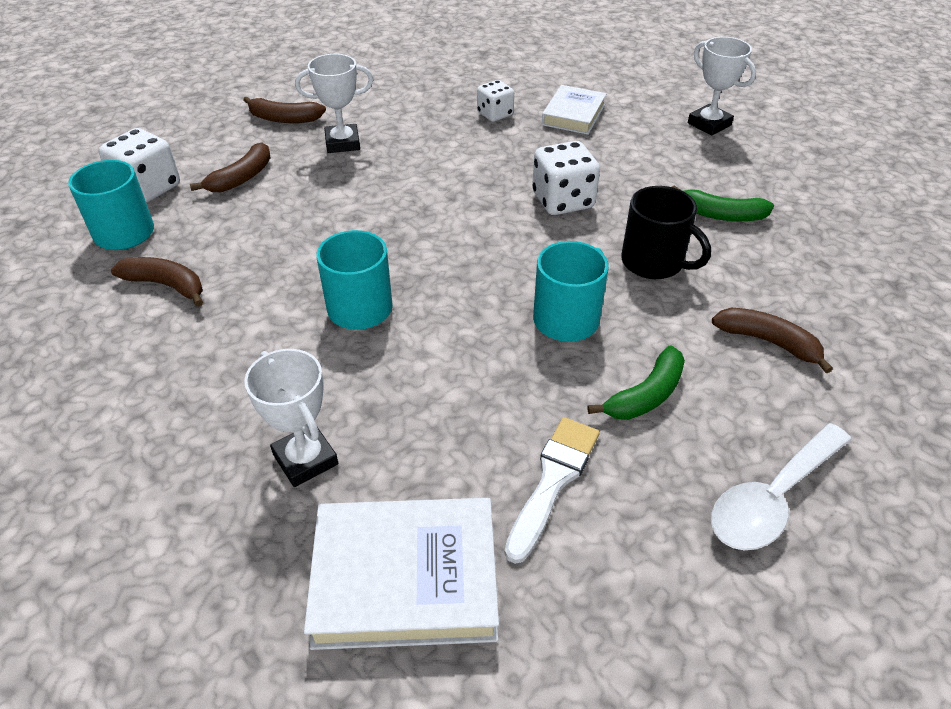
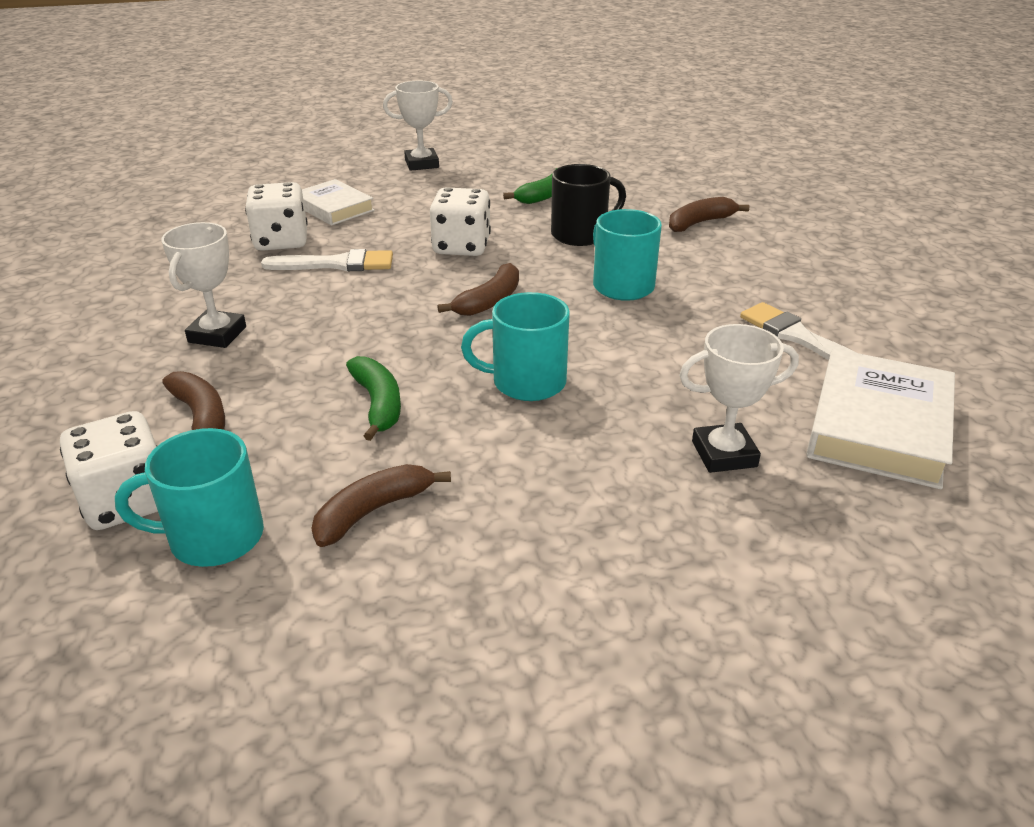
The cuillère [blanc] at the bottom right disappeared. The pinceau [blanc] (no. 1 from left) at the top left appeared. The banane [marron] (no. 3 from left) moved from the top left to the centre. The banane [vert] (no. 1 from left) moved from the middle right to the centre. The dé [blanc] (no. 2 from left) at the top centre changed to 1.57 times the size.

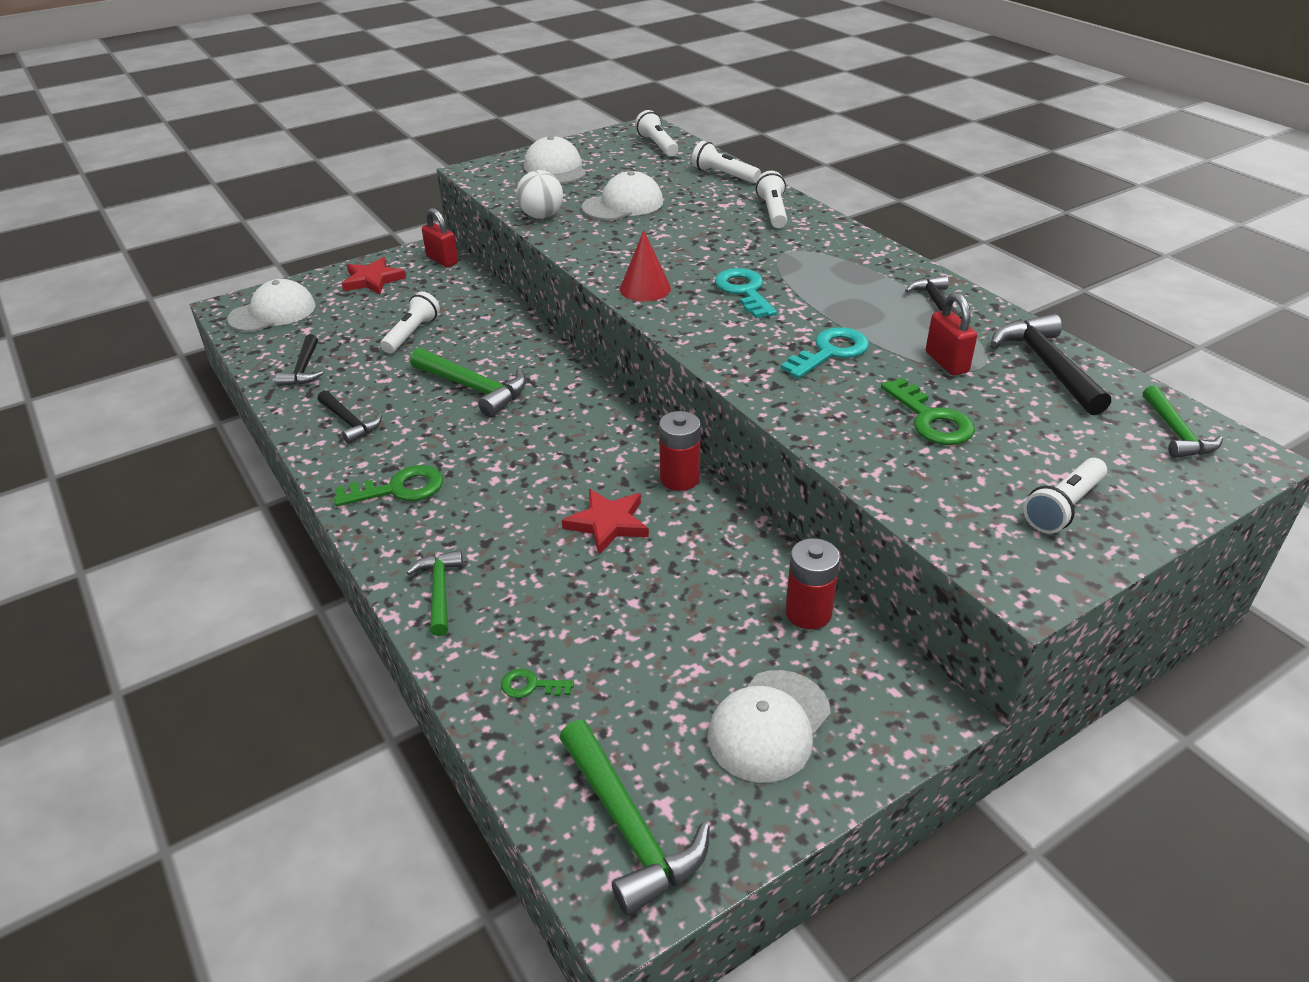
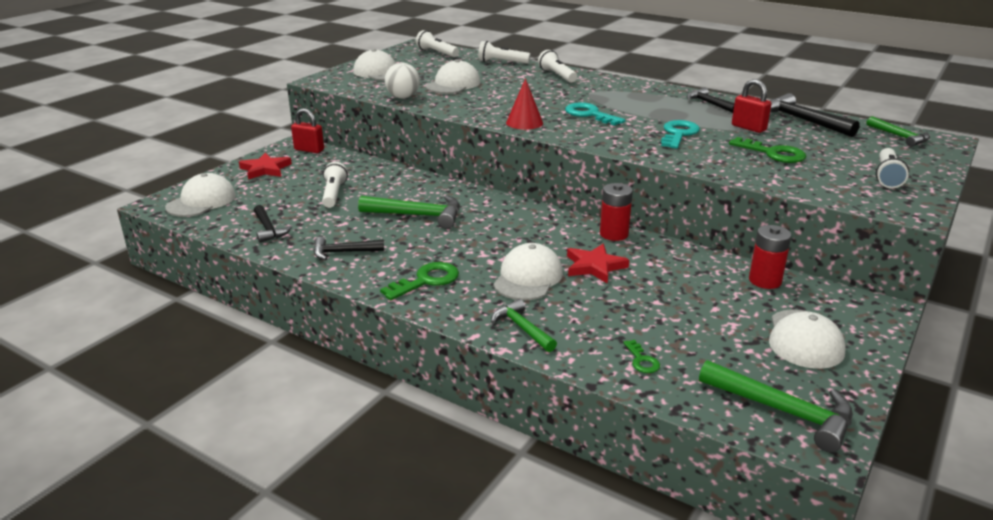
The casquette [blanc] (no. 4 from left) at the centre appeared. The marteau [noir] (no. 2 from left) at the middle left turned 150 degrees clockwise. The clé [vert] (no. 2 from left) at the bottom centre turned 90 degrees counterclockwise.

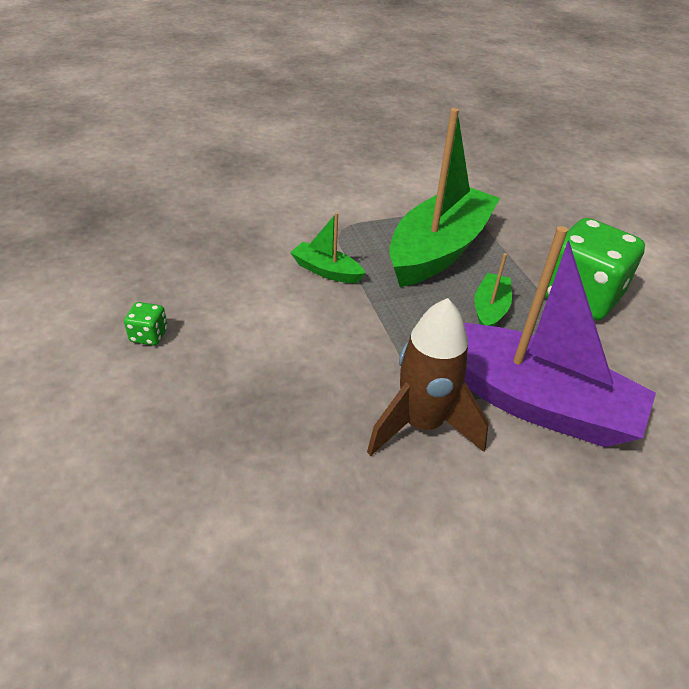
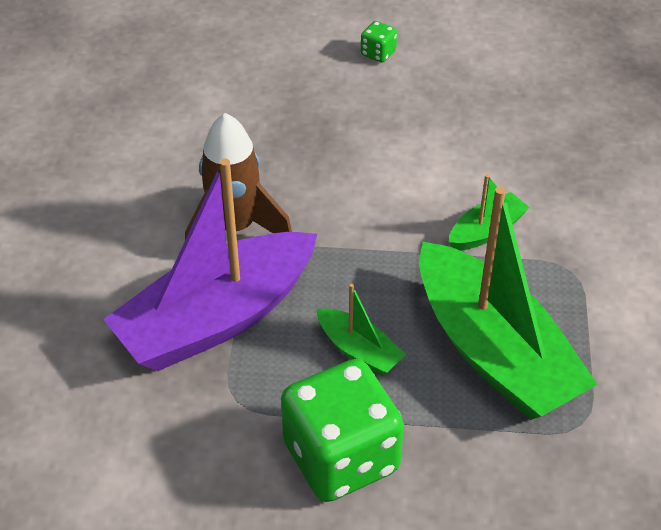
The dé [vert] (no. 1 from left in the first image) moved from the middle left to the top centre.

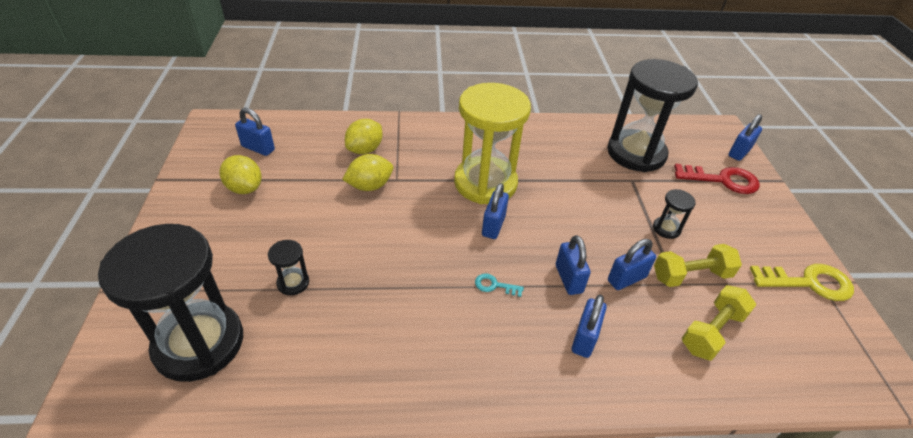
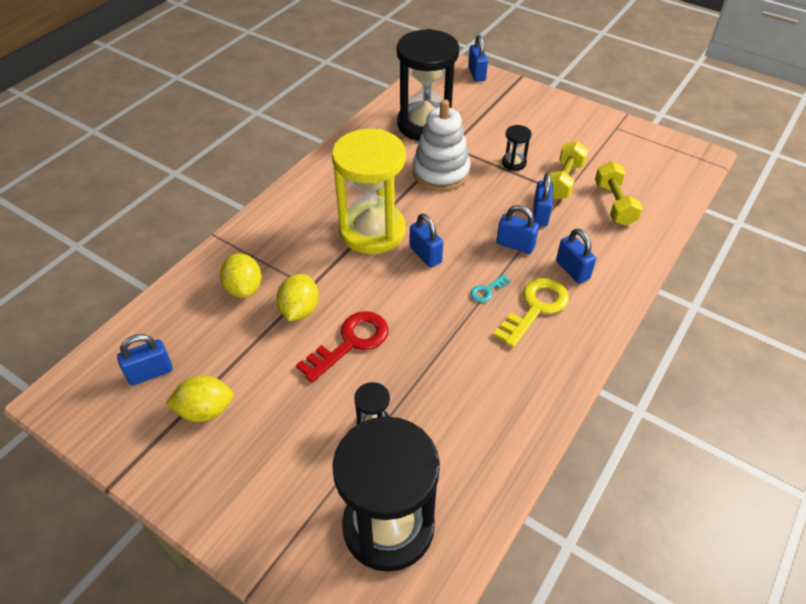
The jouet à empiler [blanc] at the top centre appeared. The clé [rouge] moved from the middle right to the centre. The clé [jaune] moved from the middle right to the centre.

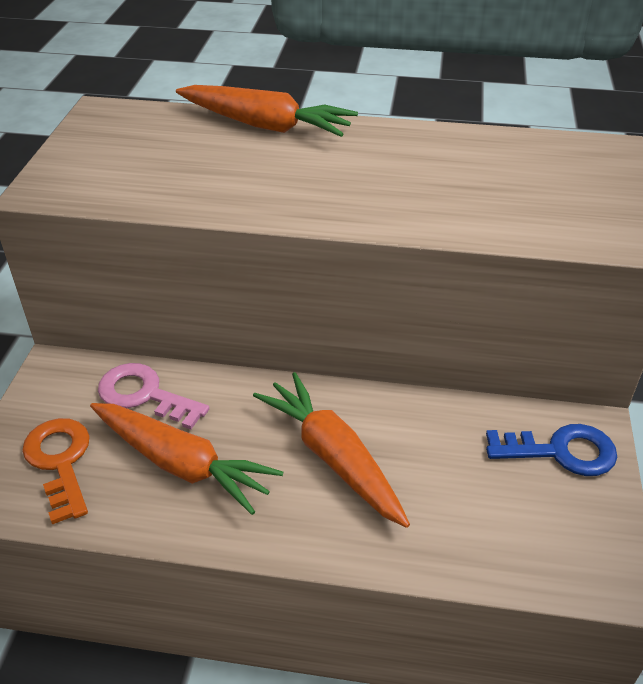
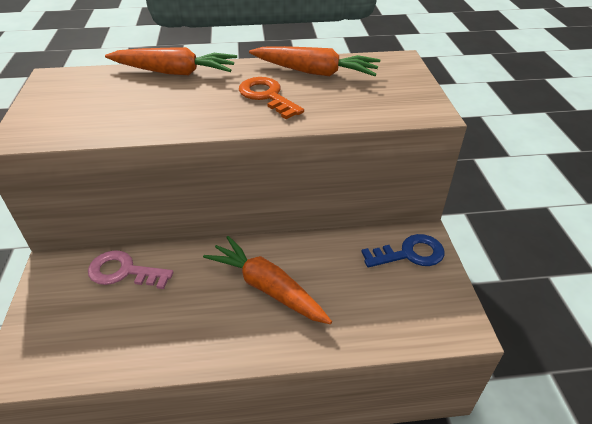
The clé [orange] moved from the bottom left to the top centre. The carotte [orange] (no. 1 from left in the first image) moved from the bottom left to the top centre.

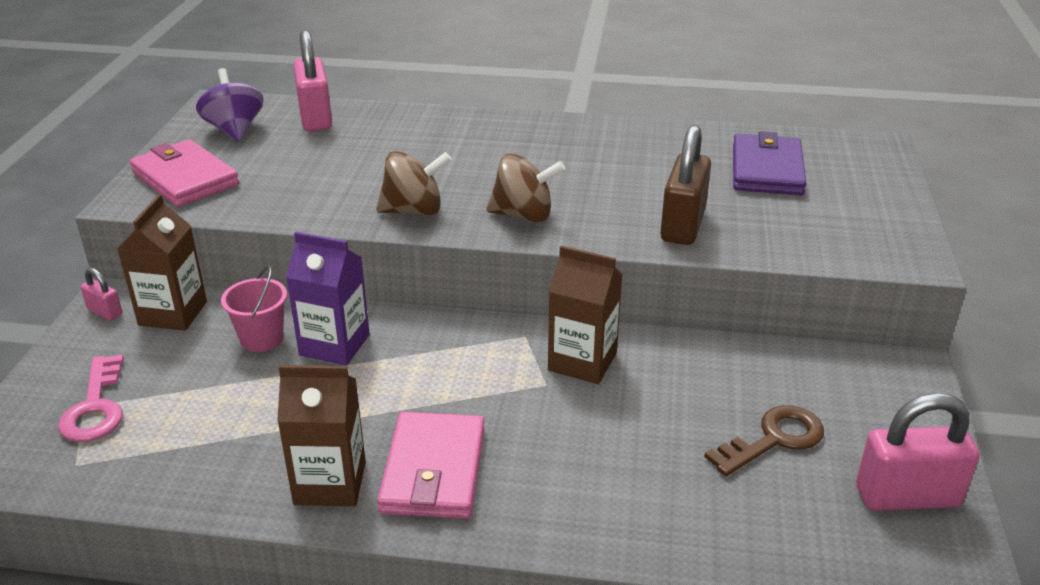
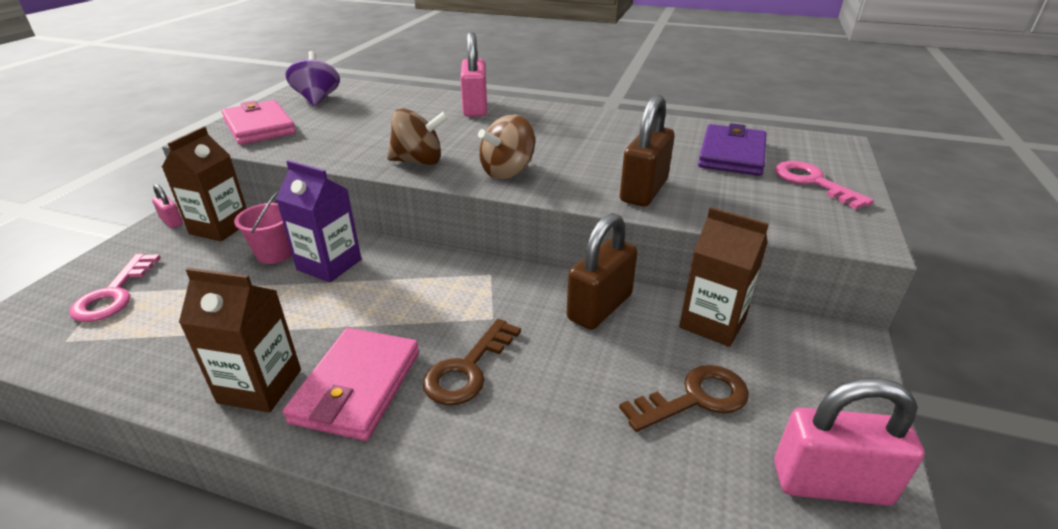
The clé [marron] (no. 1 from left) at the bottom centre appeared. The cadenas [marron] (no. 1 from left) at the centre appeared. The clé [rose] (no. 2 from left) at the middle right appeared. The cadenas [rose] (no. 2 from left) moved from the top left to the top centre. The brique de lait [marron] (no. 3 from left) moved from the centre to the middle right. The toupie [marron] (no. 2 from left) at the top centre turned 120 degrees clockwise.

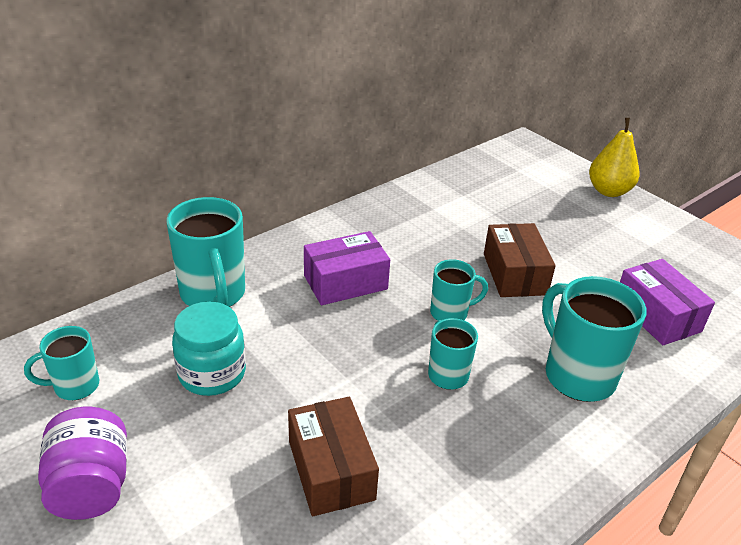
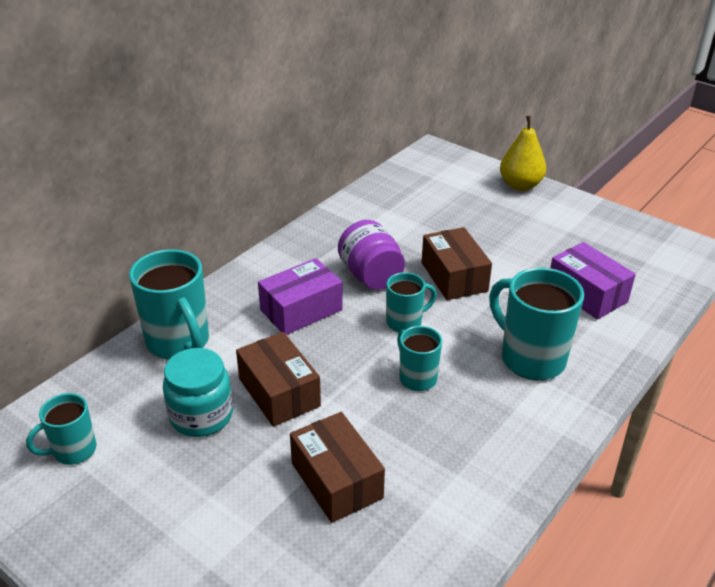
The boîte [marron] (no. 1 from left) at the centre appeared. The bocal [violet] moved from the bottom left to the centre.

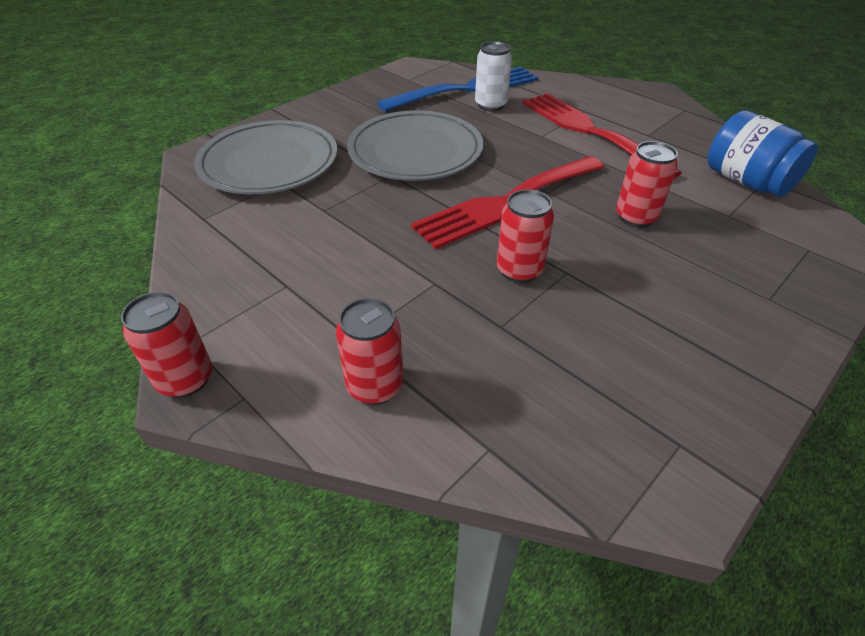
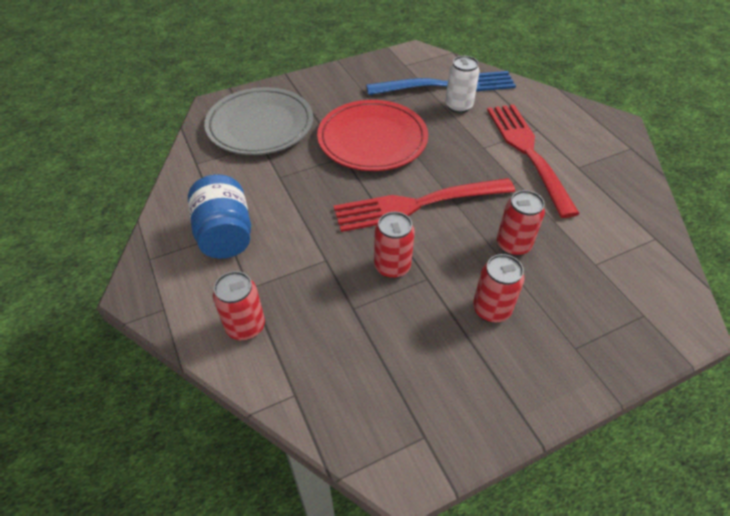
The canette [rouge] (no. 1 from left in the first image) moved from the middle left to the middle right. The bocal [bleu] moved from the top right to the middle left. The assiette [gris] (no. 2 from left) at the top centre became the assiette [rouge] at the top centre.

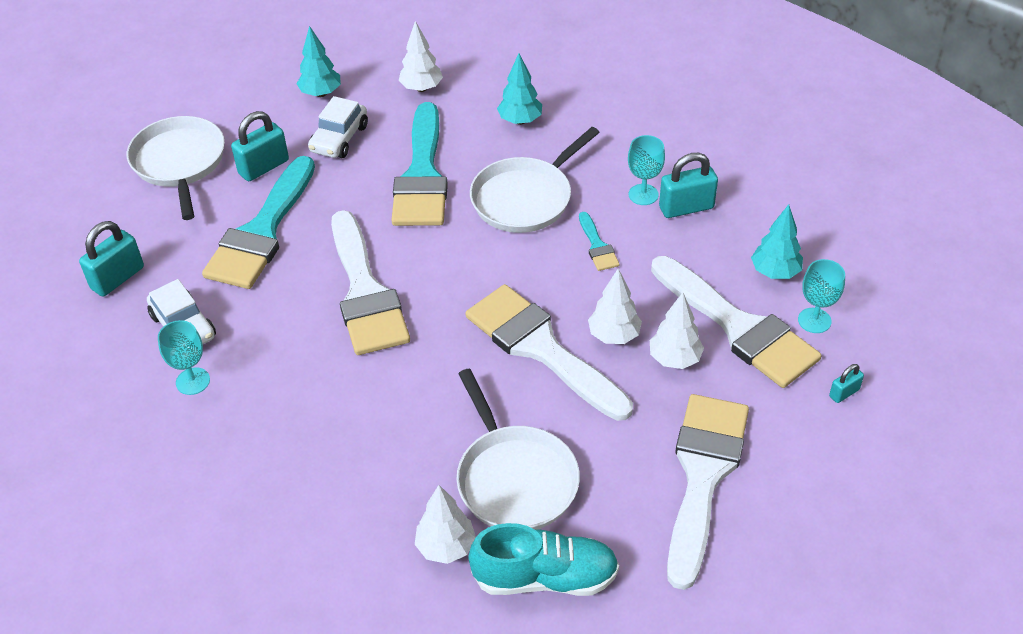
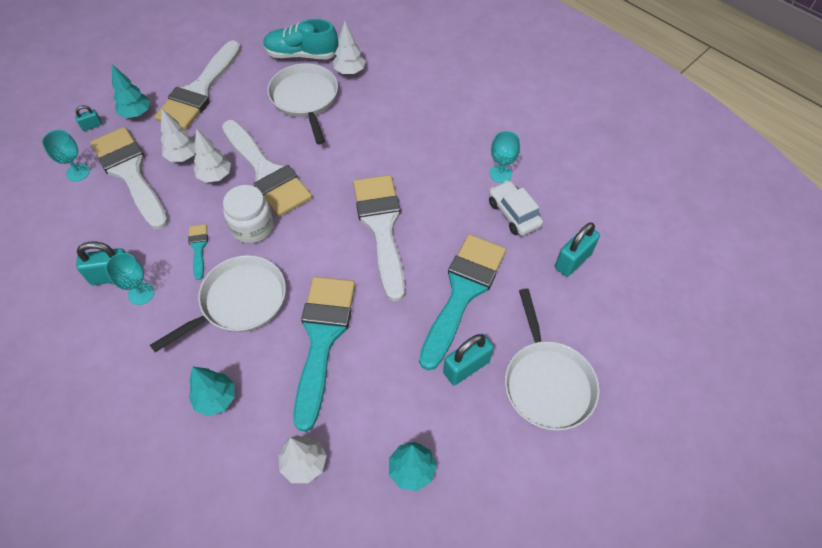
The voiture [blanc] (no. 2 from left) at the top left disappeared. The bocal [blanc] at the middle left appeared. The arbre [turquoise] (no. 3 from left in the first image) moved from the middle right to the top left.

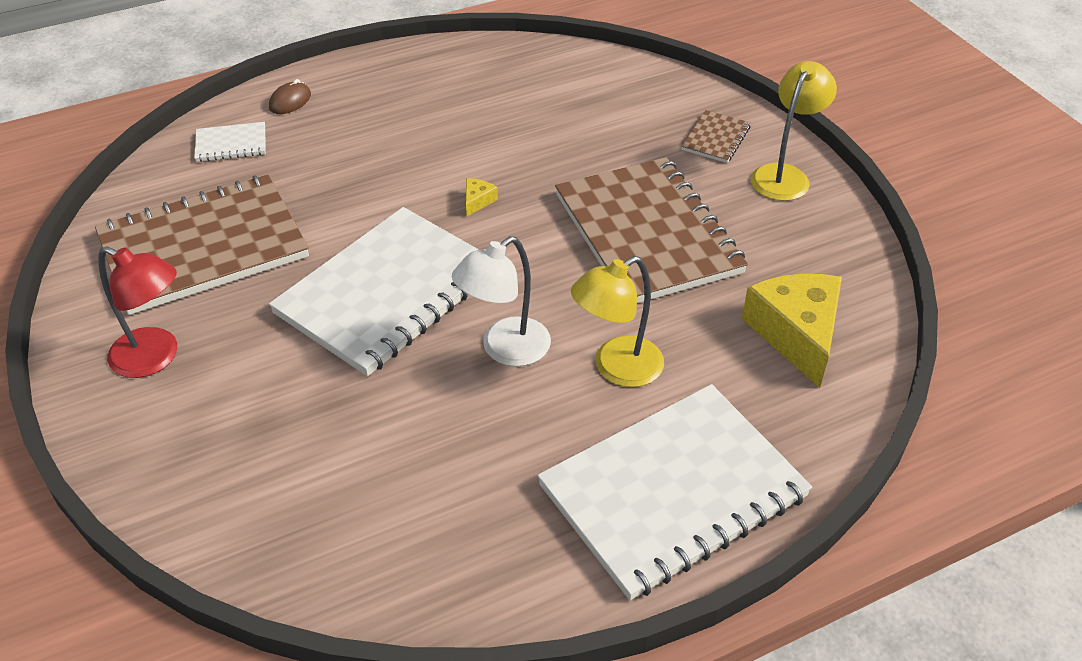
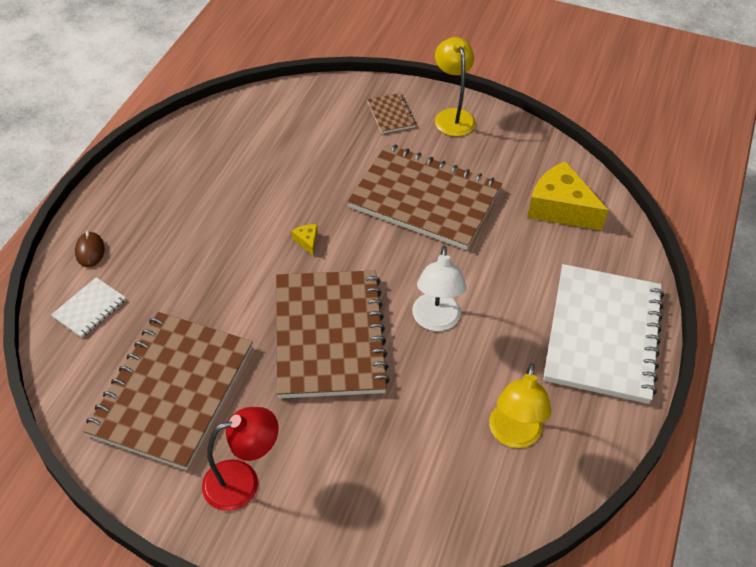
The lampe [jaune] (no. 1 from left in the first image) moved from the centre to the bottom right. The carnet [blanc] (no. 2 from left) at the centre became the carnet [marron] (no. 2 from left) at the centre.

